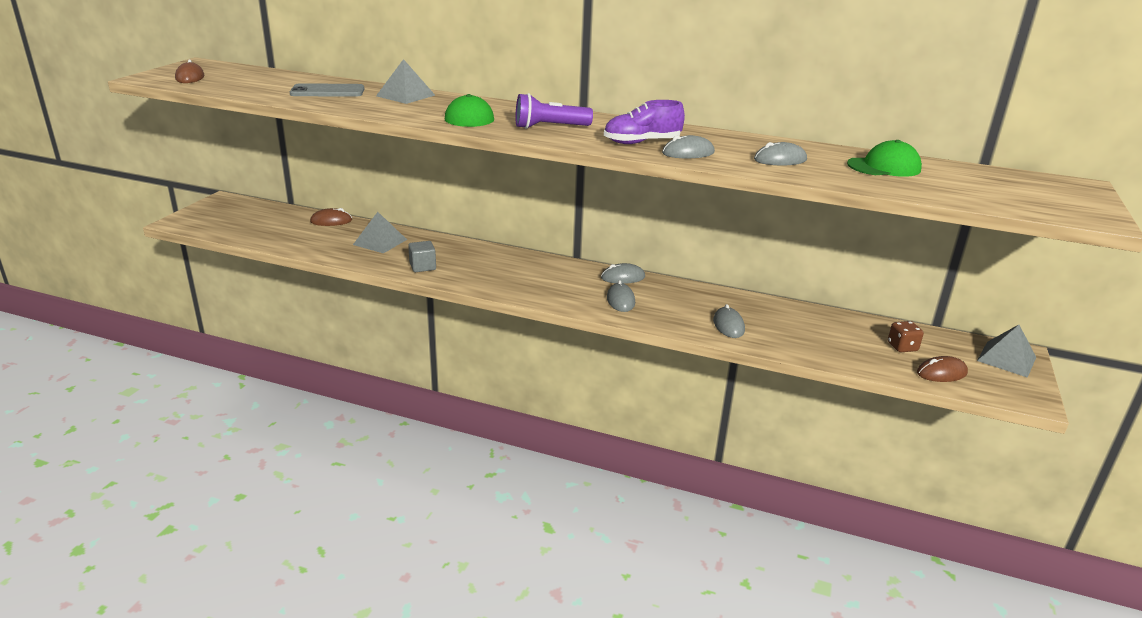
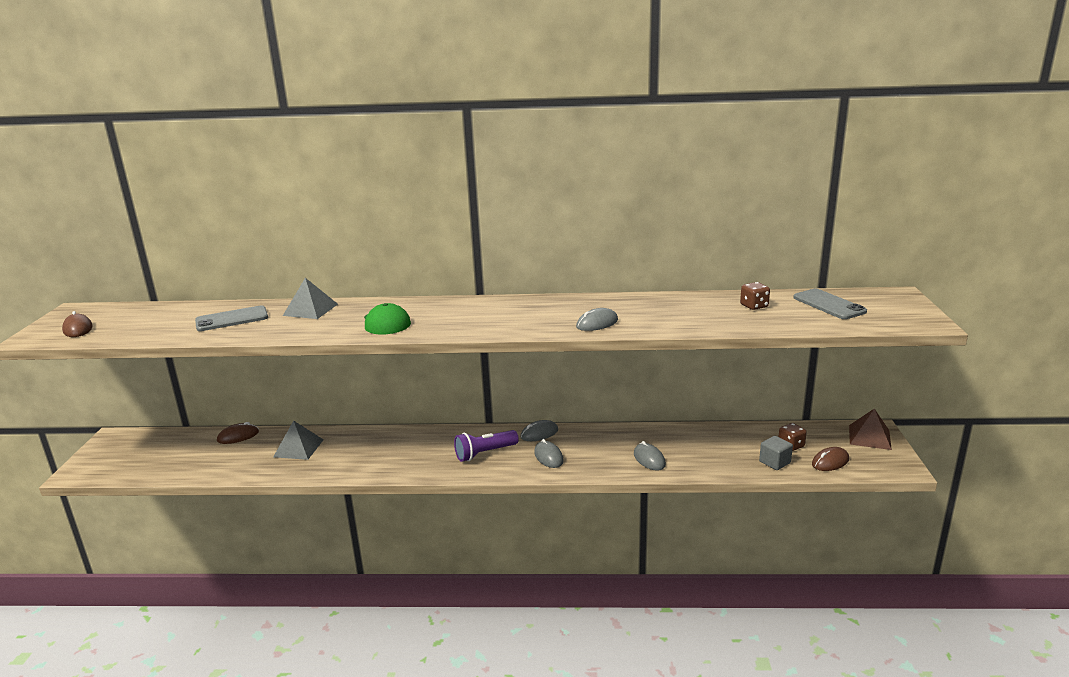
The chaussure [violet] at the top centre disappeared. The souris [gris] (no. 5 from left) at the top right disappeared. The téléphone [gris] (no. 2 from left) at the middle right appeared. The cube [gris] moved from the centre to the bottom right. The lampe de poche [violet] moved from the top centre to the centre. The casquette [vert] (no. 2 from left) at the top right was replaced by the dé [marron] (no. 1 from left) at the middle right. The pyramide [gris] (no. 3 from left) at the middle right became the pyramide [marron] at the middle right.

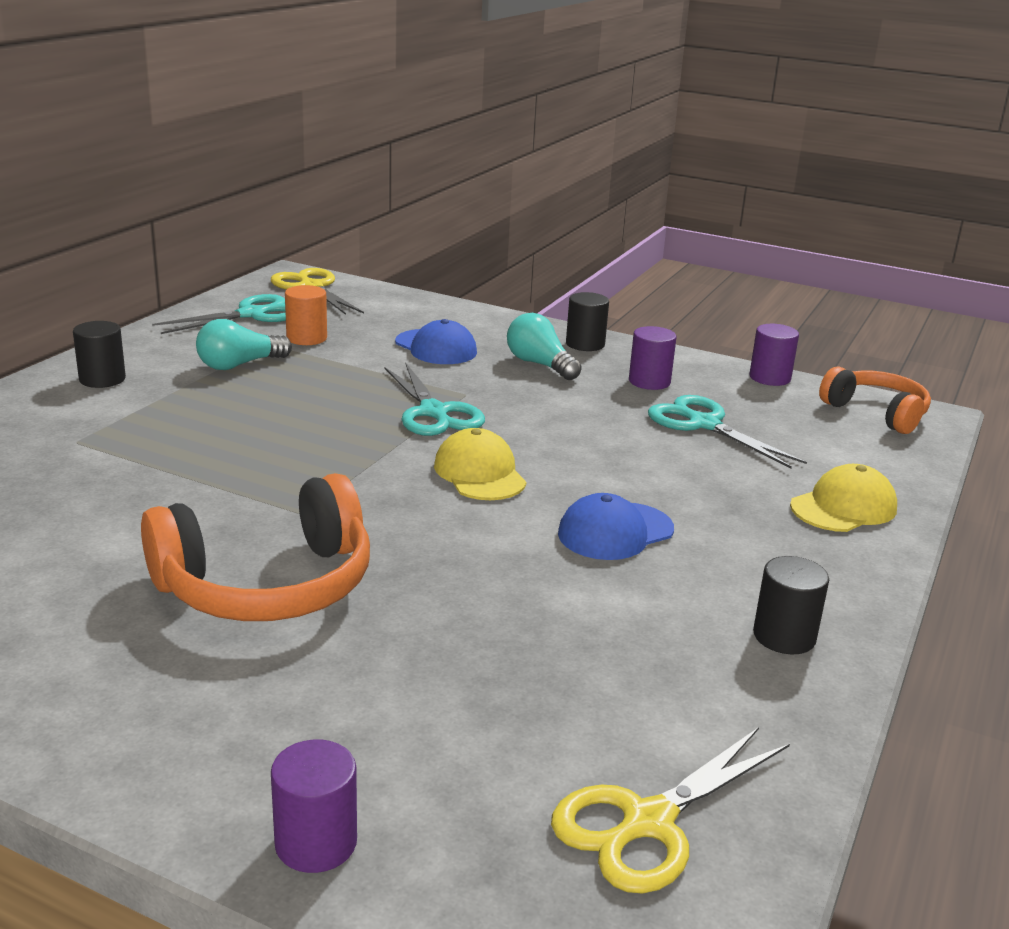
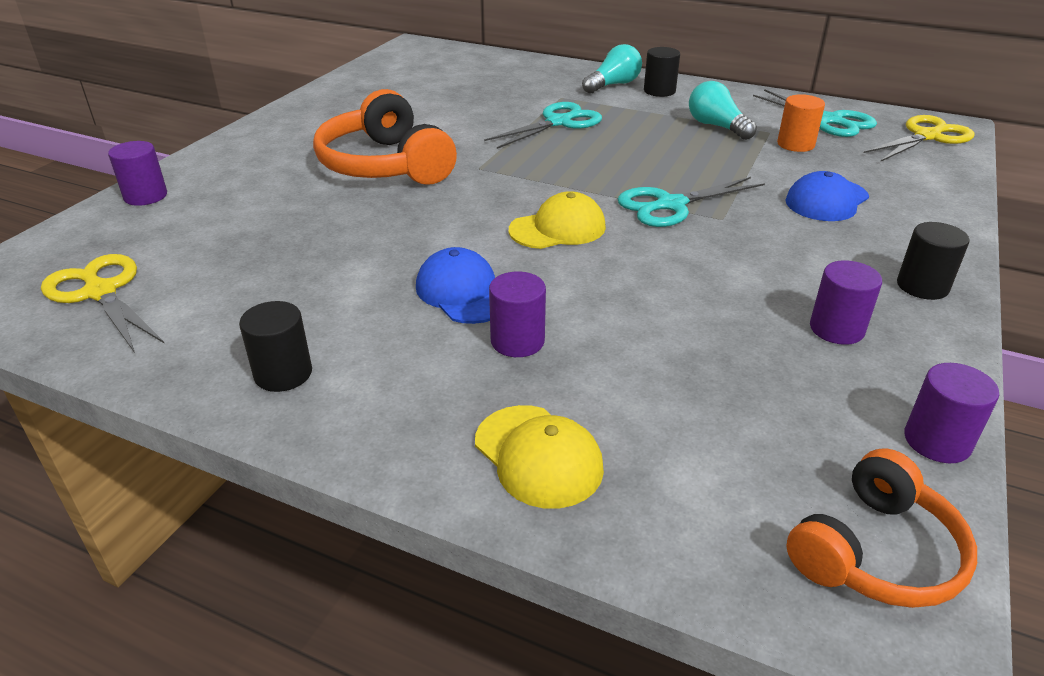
The cylindre [violet] (no. 2 from left) at the centre appeared. The ampoule [turquoise] (no. 2 from left in the first image) moved from the centre to the top centre. The ciseaux [turquoise] (no. 3 from left in the first image) moved from the middle right to the top centre.

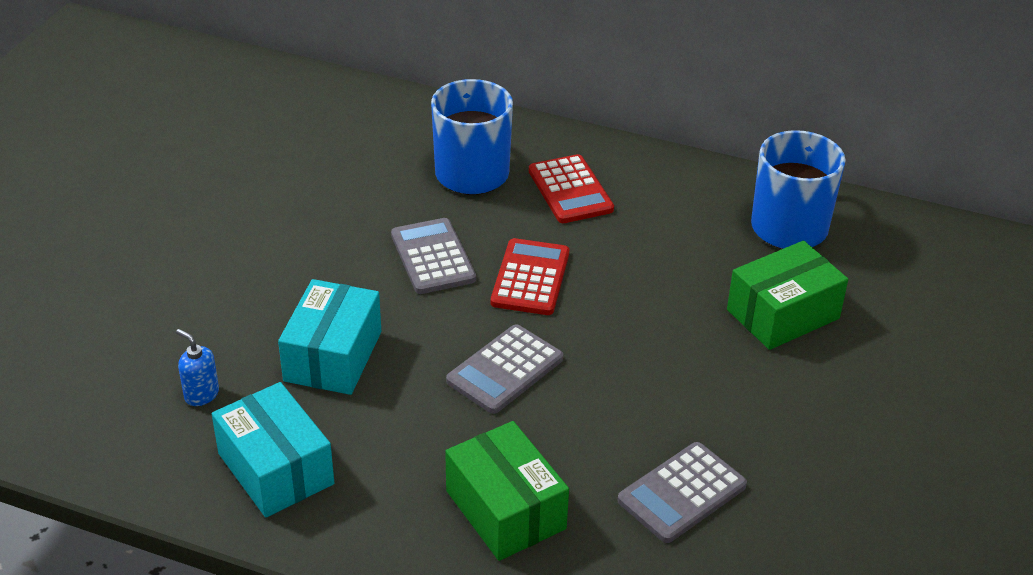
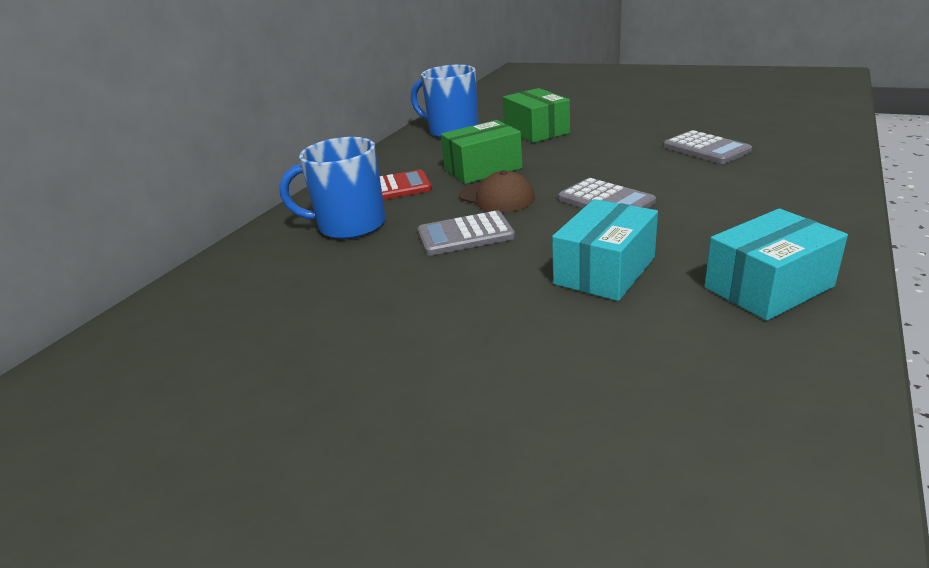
The distributeur de savon [bleu] at the middle left disappeared. The boîte [vert] (no. 1 from left) moved from the bottom centre to the top centre. The calculatrice [rouge] (no. 1 from left) at the centre was replaced by the casquette [marron] at the centre. The boîte [turquoise] (no. 2 from left in the first image) at the middle left turned 75 degrees counterclockwise.

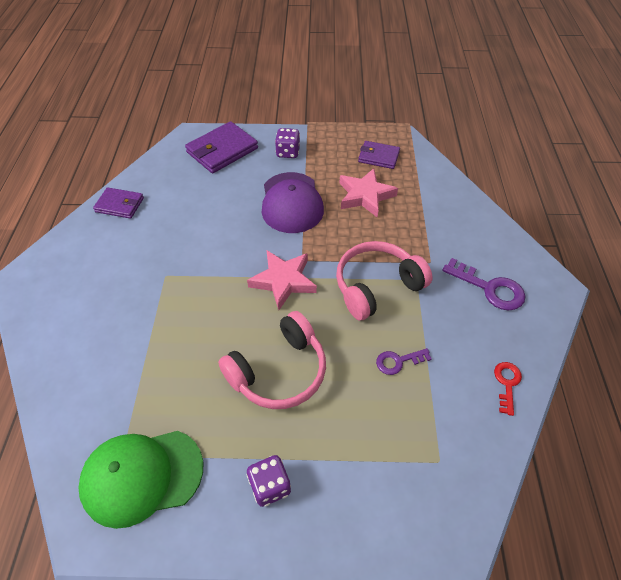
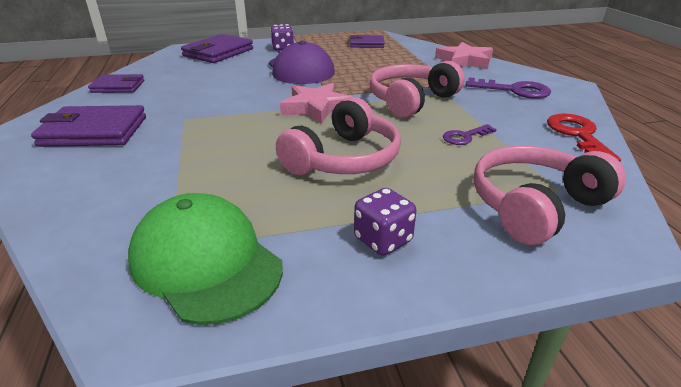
The portefeuille [violet] (no. 1 from left) at the top left appeared. The casque audio [rose] (no. 3 from left) at the middle right appeared. The étoile [rose] (no. 2 from left) moved from the top centre to the top right. The casquette [vert] at the bottom left turned 75 degrees clockwise. The clé [rouge] at the bottom right changed to 1.65 times the size.

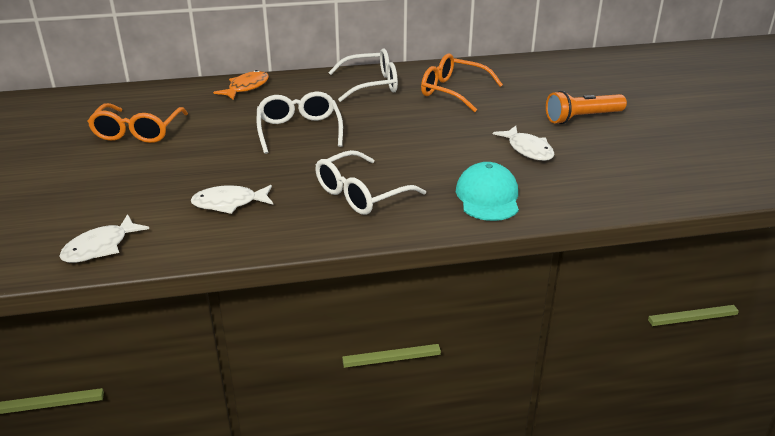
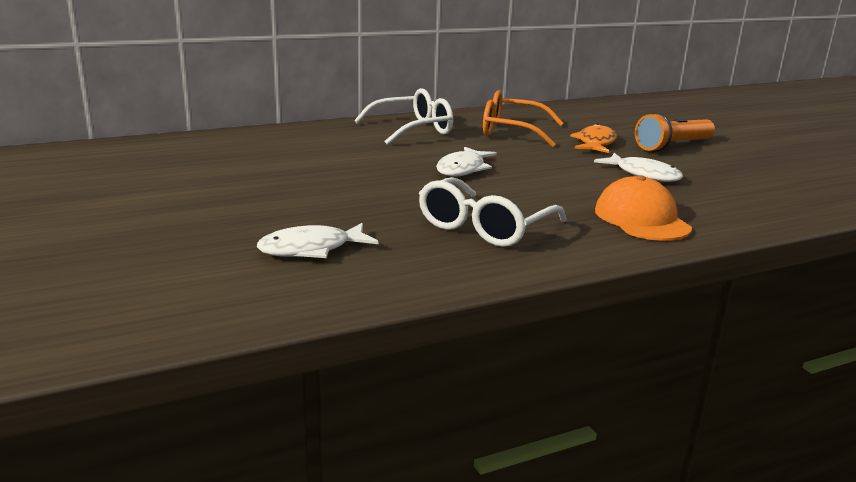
The lunettes [orange] (no. 1 from left) at the top left disappeared. The lunettes [blanc] (no. 1 from left) at the top centre disappeared. The poisson [blanc] (no. 1 from left in the first image) moved from the middle left to the centre. The poisson [orange] moved from the top left to the top right. The casquette [turquoise] at the centre became the casquette [orange] at the middle right.

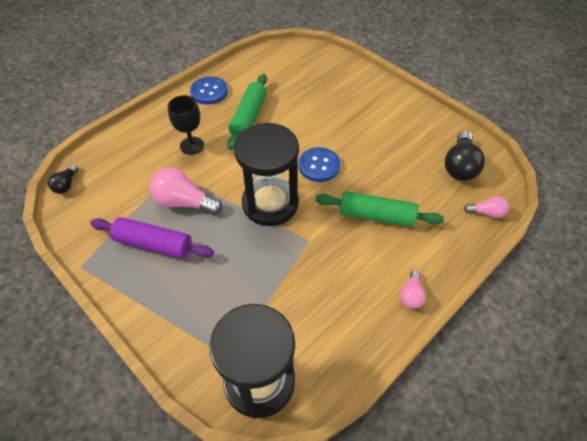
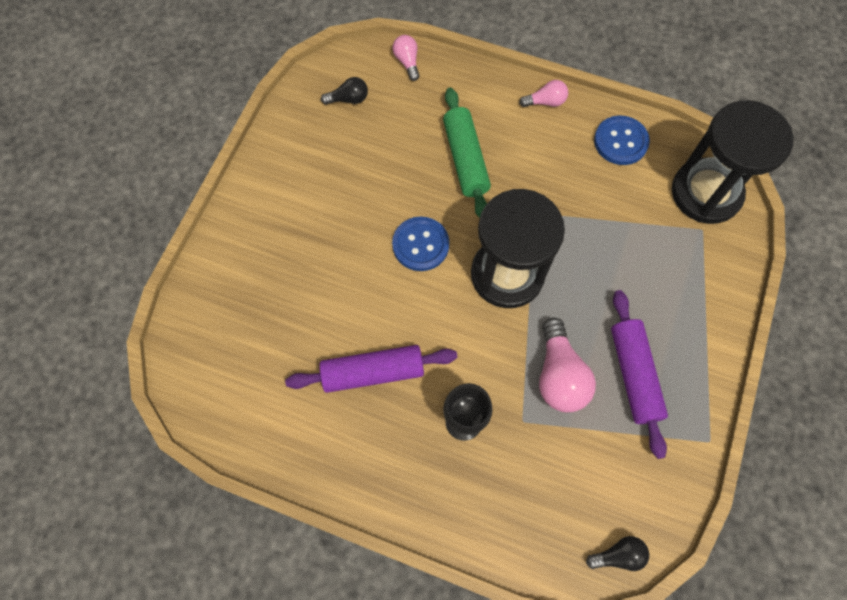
The bouton [bleu] (no. 1 from left in the first image) moved from the top centre to the top right. The rouleau à pâtisserie [vert] (no. 1 from left) at the top centre became the rouleau à pâtisserie [violet] (no. 1 from left) at the centre. The ampoule [noir] (no. 2 from left in the first image) at the middle right changed to 0.56 times the size.

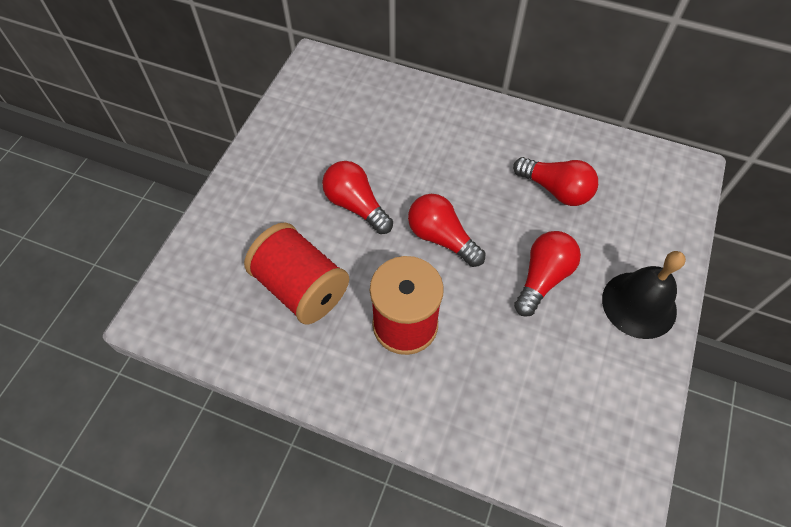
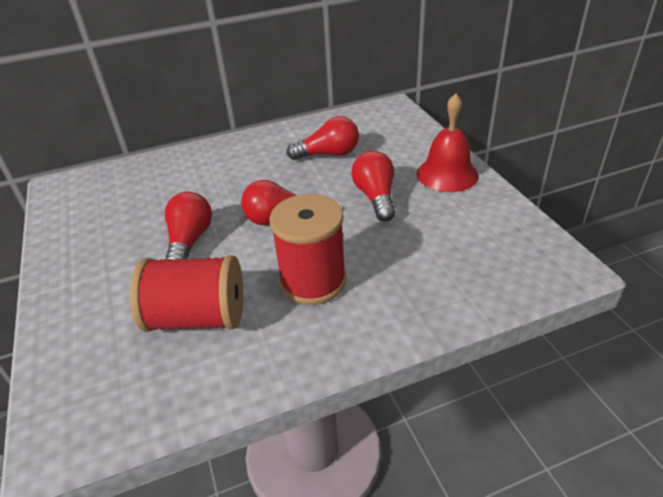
The cloche [noir] at the middle right became the cloche [rouge] at the top right. The ampoule [rouge] (no. 1 from left) at the centre turned 90 degrees clockwise.

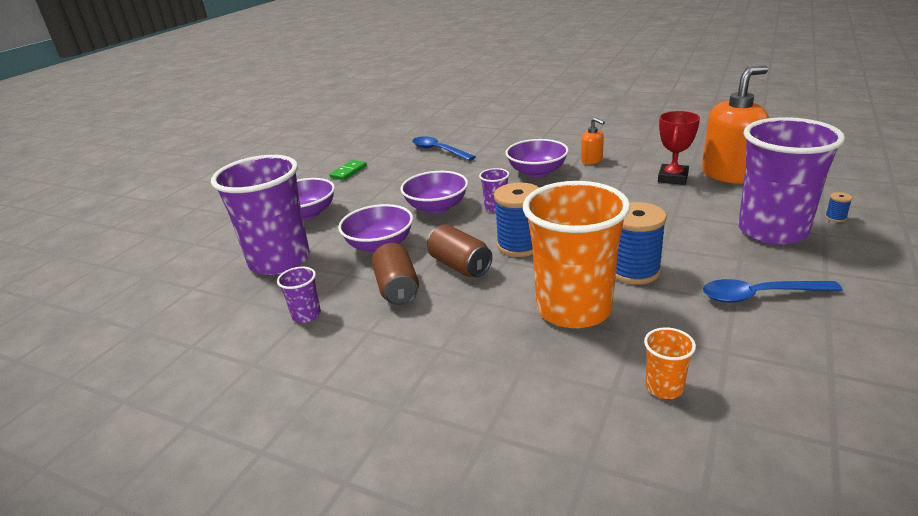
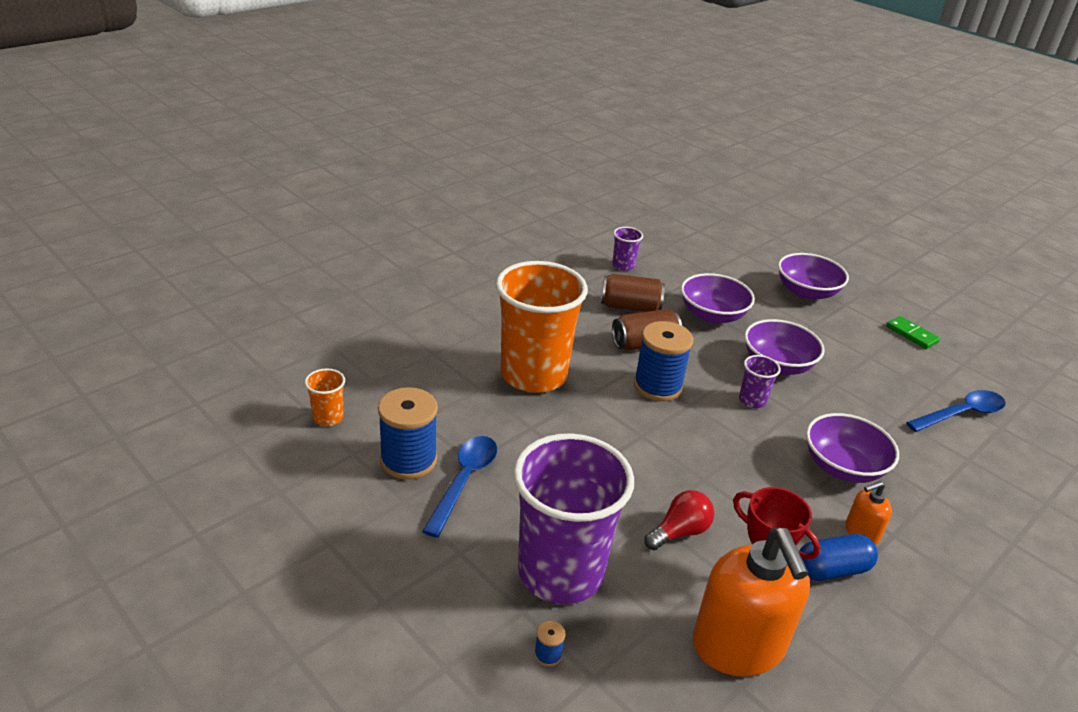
The gobelet [violet] (no. 1 from left) at the middle left disappeared. The ampoule [rouge] at the bottom centre appeared. The gélule [bleu] at the bottom right appeared. The bobine [bleu] (no. 2 from left in the first image) moved from the middle right to the centre. The gobelet [orange] (no. 2 from left in the first image) moved from the bottom right to the middle left.

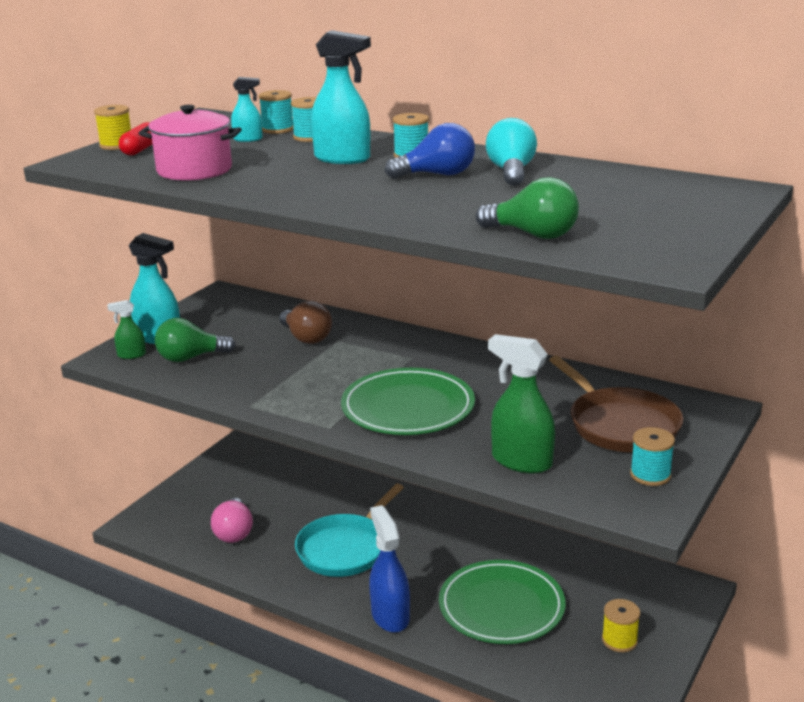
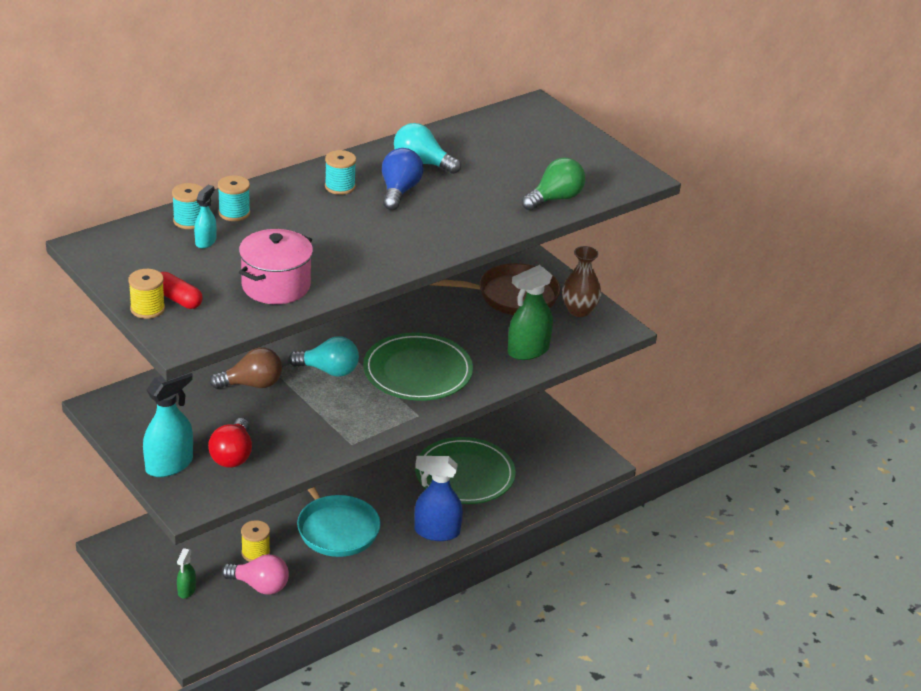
The vaporisateur [turquoise] (no. 3 from left) at the top centre disappeared. The ampoule [turquoise] (no. 1 from left) at the centre appeared. The vaporisateur [vert] (no. 1 from left) moved from the middle left to the bottom left. The bobine [jaune] (no. 2 from left) moved from the bottom right to the bottom left. The bobine [turquoise] (no. 4 from left) at the middle right was replaced by the vase [marron] at the centre. The ampoule [vert] (no. 1 from left) at the middle left became the ampoule [rouge] at the middle left.

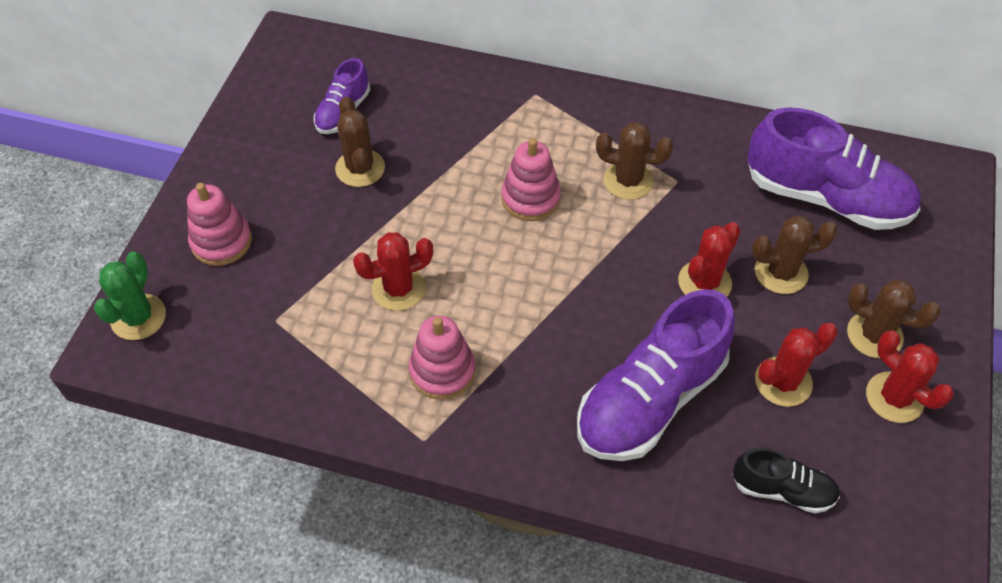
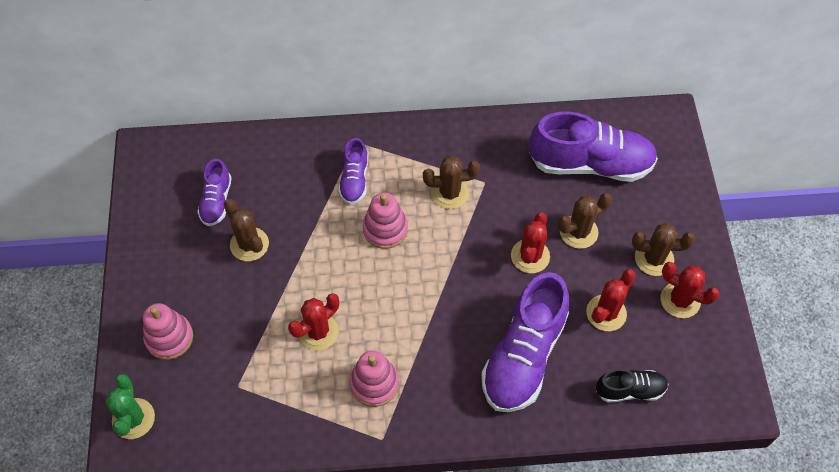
The chaussure [violet] (no. 2 from left) at the centre appeared.

